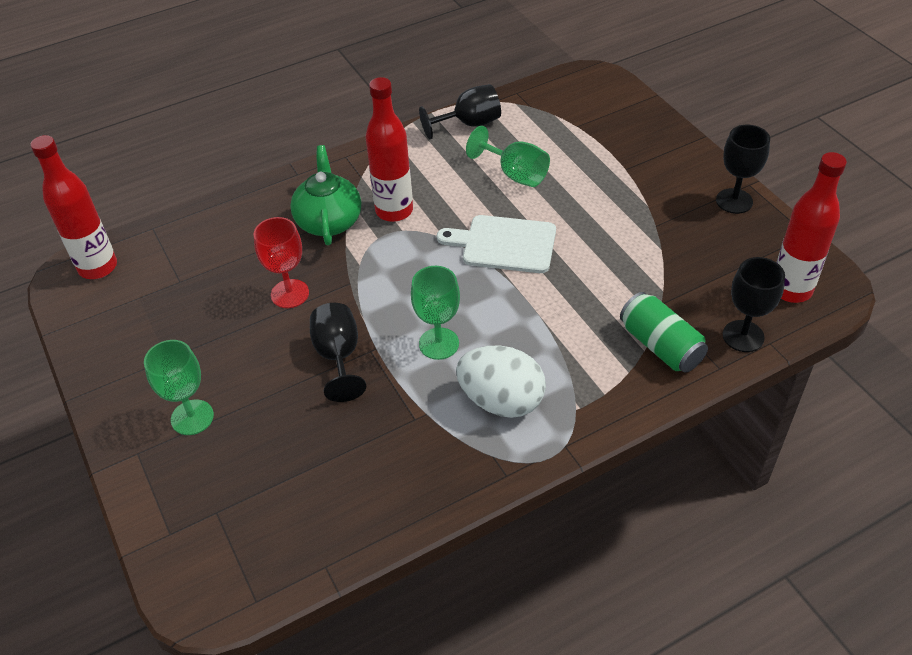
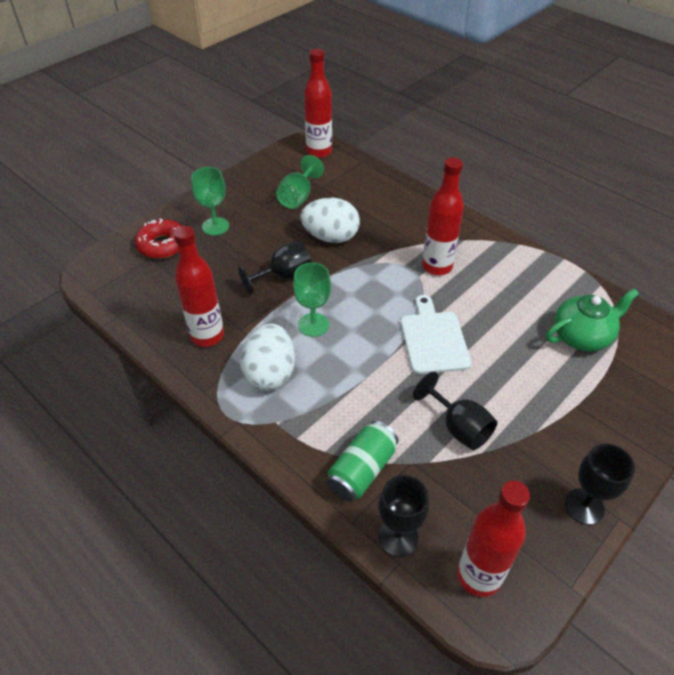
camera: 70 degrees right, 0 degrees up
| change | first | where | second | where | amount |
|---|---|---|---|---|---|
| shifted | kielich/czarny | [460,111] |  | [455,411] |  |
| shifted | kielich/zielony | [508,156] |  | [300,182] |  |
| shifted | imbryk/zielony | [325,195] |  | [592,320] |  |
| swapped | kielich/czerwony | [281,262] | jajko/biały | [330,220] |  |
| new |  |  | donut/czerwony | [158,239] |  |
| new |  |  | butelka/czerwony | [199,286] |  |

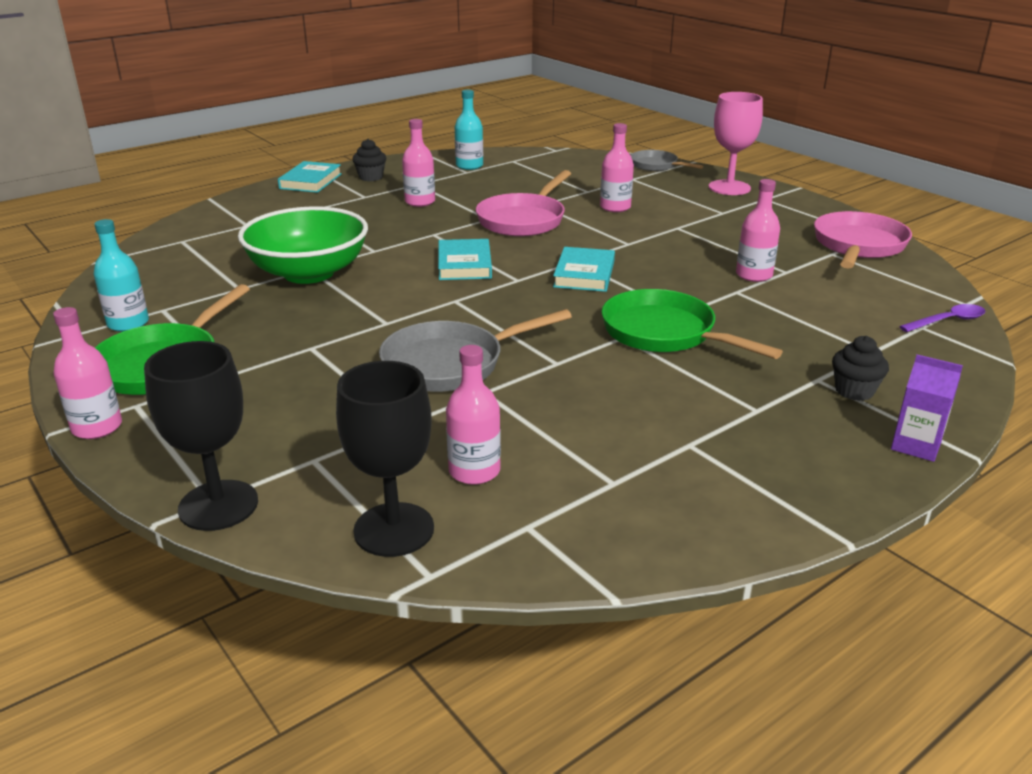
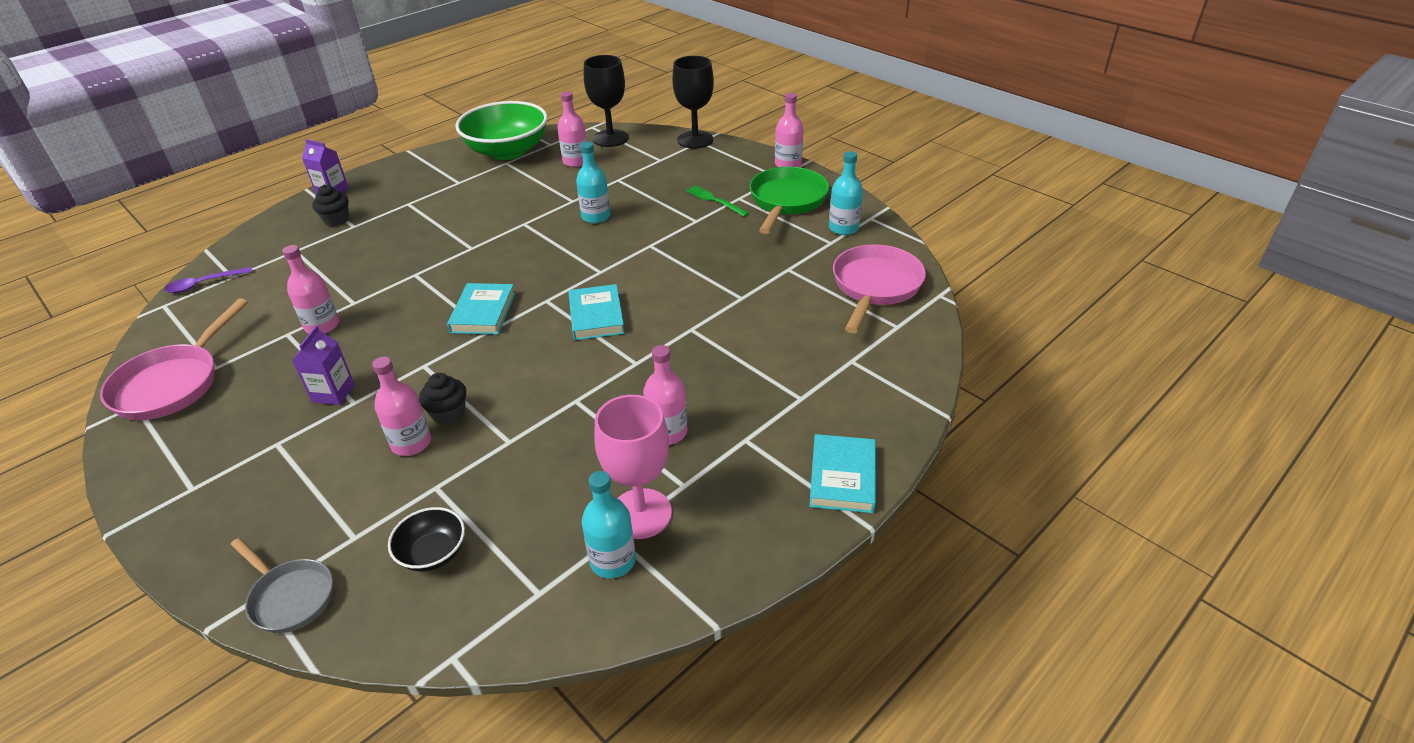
camera: 175 degrees right, 10 degrees up
| change | first | where | second | where | amount |
|---|---|---|---|---|---|
| shifted | kielich/różowy | [736,143] |  | [633,467] |  |
| shifted | muffinka/czarny | [369,160] |  | [442,399] |  |
| shifted | patelnia/różowy | [523,203] |  | [879,288] |  |
| shifted | miska/zielony | [303,245] |  | [501,130] |  |
| gone | patelnia/zielony | [692,324] |  |  |  |
| swapped | patelnia/szary | [475,350] | butelka/turkusowy | [593,182] |  |
| new |  |  | widelec/zielony | [717,201] |  |
| new |  |  | karton mleka/fioletowy | [323,365] |  |
| new |  |  | miska/czarny | [426,539] |  |

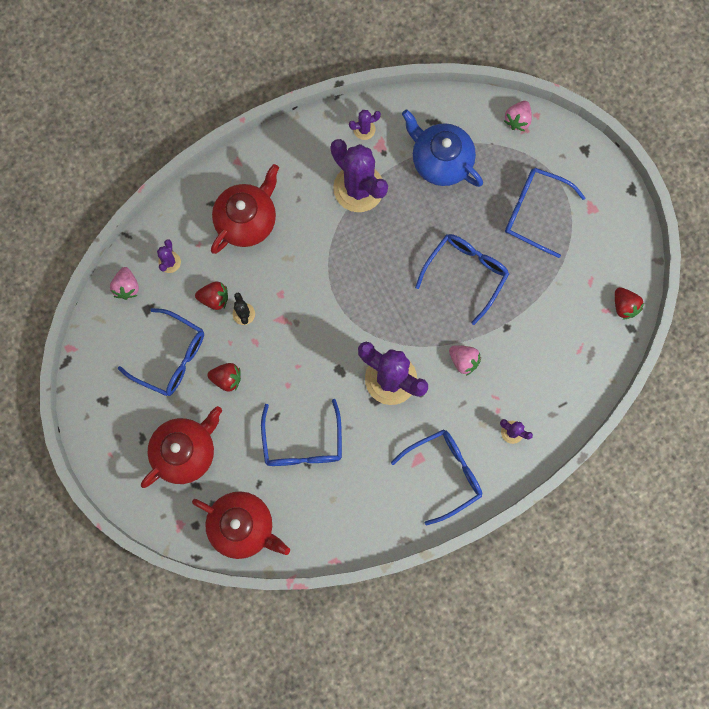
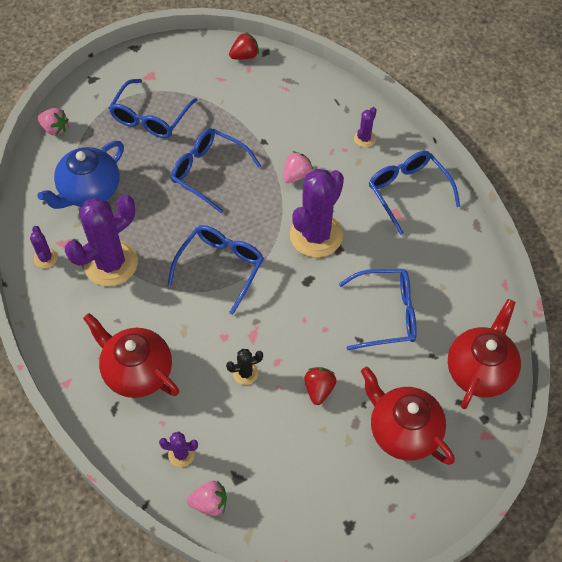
camera: 90 degrees left, 20 degrees down
| change | first | where | second | where | amount |
|---|---|---|---|---|---|
| gone | truskawka/czerwony | [211,295] |  |  |  |
| shifted | okulary/niebieski | [161,352] |  | [216,270] |  |

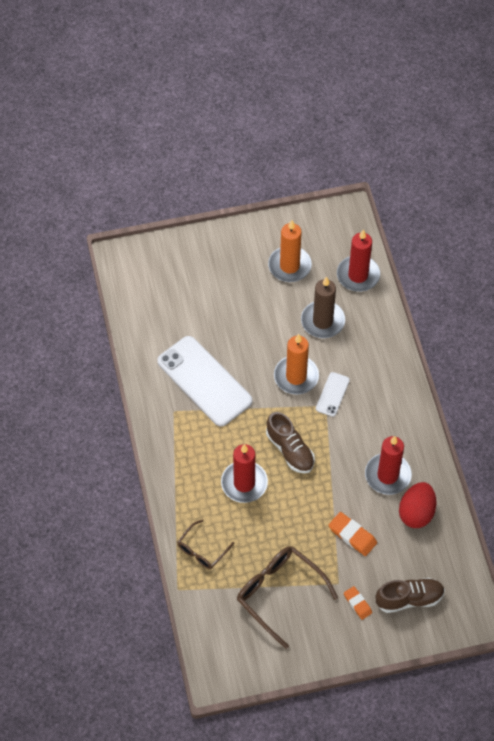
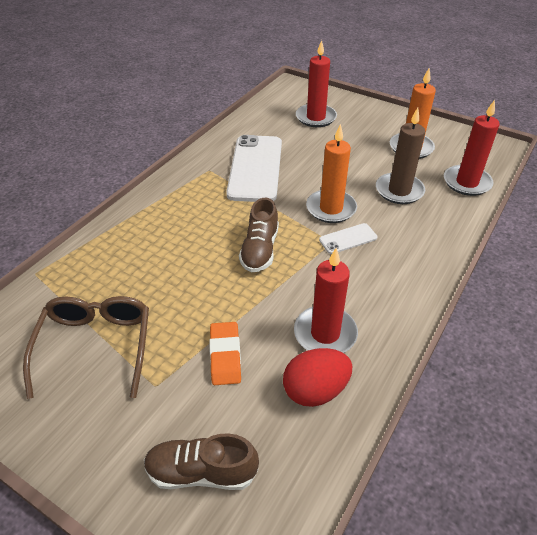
camera: 45 degrees right, 15 degrees down
| change | first | where | second | where | amount |
|---|---|---|---|---|---|
| shifted | świeca/czerwony | [244,473] |  | [316,83] |  |
| gone | okulary/brązowy | [206,544] |  |  |  |
| rotated | but/brązowy | [410,595] |  | [201,461] | 150 degrees clockwise |
| gone | gumka do mazania/pomarańczowy | [358,603] |  |  |  |

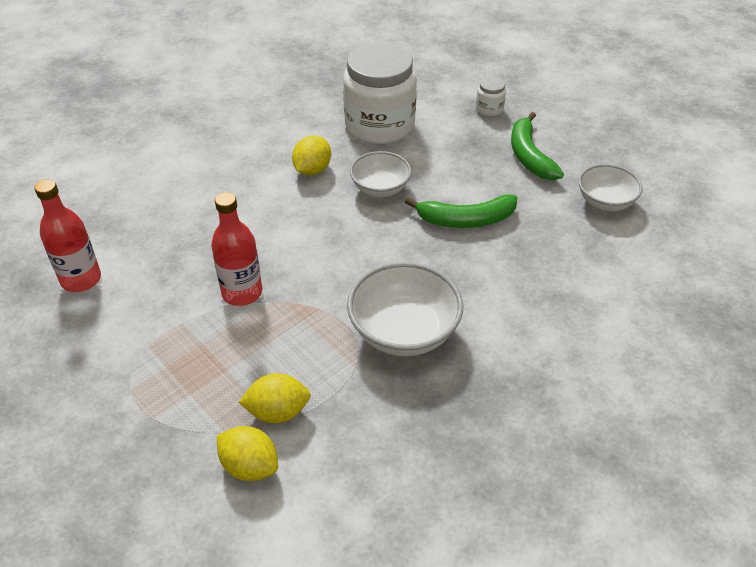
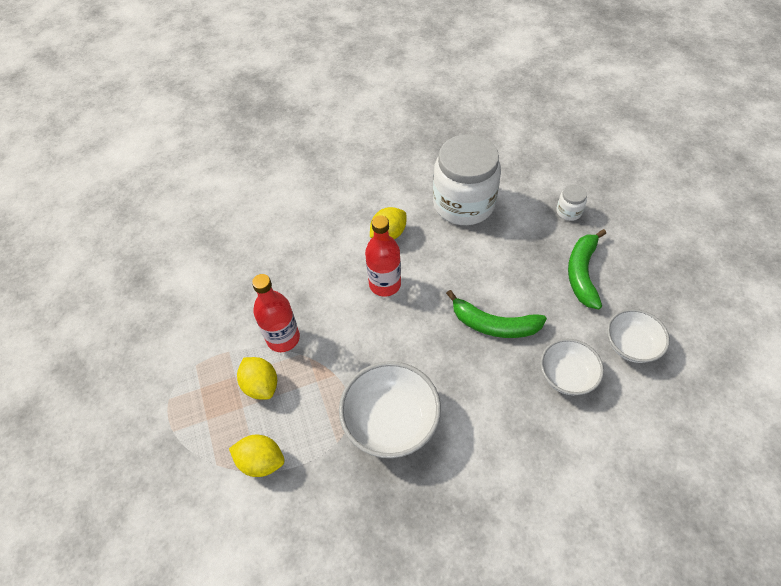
camera: 25 degrees right, 10 degrees up
| change | first | where | second | where | amount |
|---|---|---|---|---|---|
| shifted | miska/biały | [381,174] |  | [572,367] |  |
| shifted | butelka/czerwony | [67,235] |  | [383,256] |  |
| shifted | cytryna/żółty | [247,453] |  | [257,378] |  |

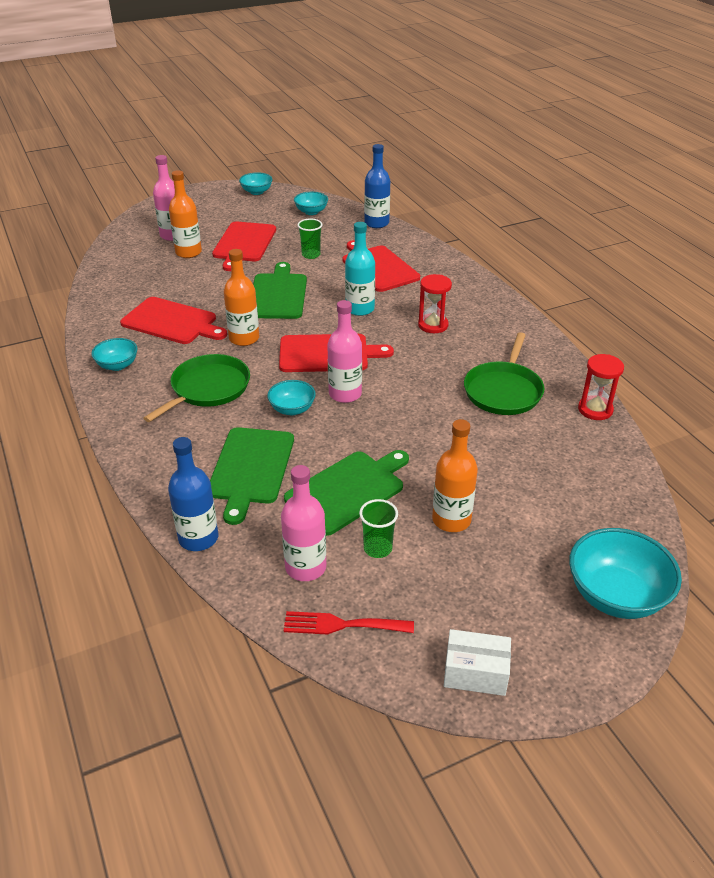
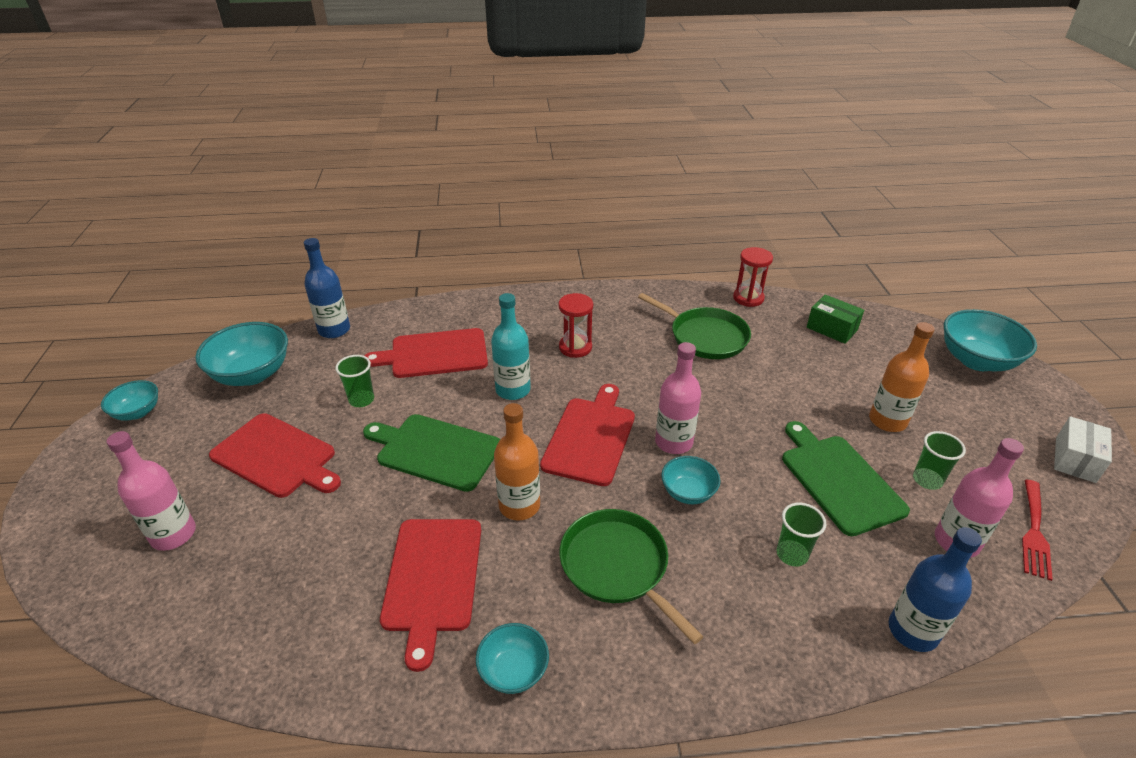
camera: 70 degrees left, 0 degrees up
| change | first | where | second | where | amount |
|---|---|---|---|---|---|
| gone | butelka/pomarańczowy | [185,214] |  |  |  |
| scaled | miska/turkusowy | [311,203] |  | [241,354] | x1.76 |
| rotated | deska do krojenia/czerwony | [173,320] |  | [430,595] | 135 degrees clockwise |
| swapped | deska do krojenia/zielony | [252,476] | szklanka/zielony | [801,534] |  |
| new |  |  | pudełko/zielony | [835,319] |  |

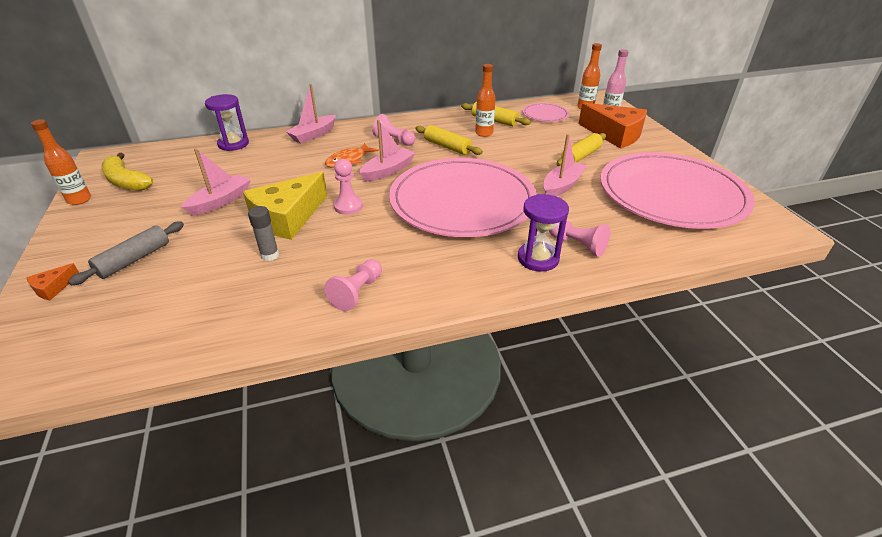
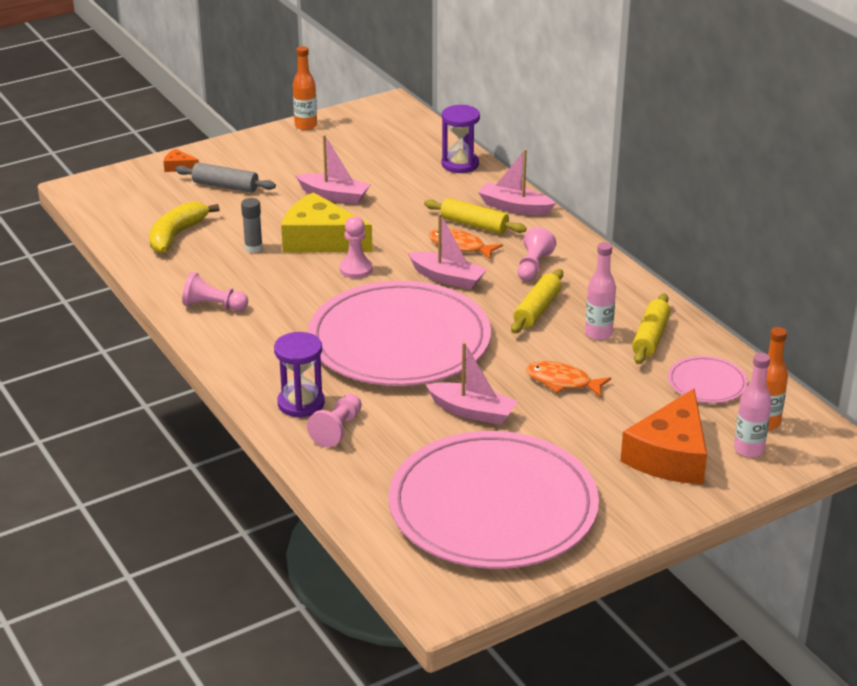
camera: 75 degrees right, 5 degrees down
| change | first | where | second | where | amount |
|---|---|---|---|---|---|
| repainted | butelka/pomarańczowy | [485,100] | butelka/różowy | [600,291] |  |
| shifted | wałek do ciasta/żółty | [581,149] |  | [475,216] |  |
| shifted | banan/żółty | [127,172] |  | [184,227] |  |
| new |  |  | ryba/pomarańczowy | [568,379] |  |

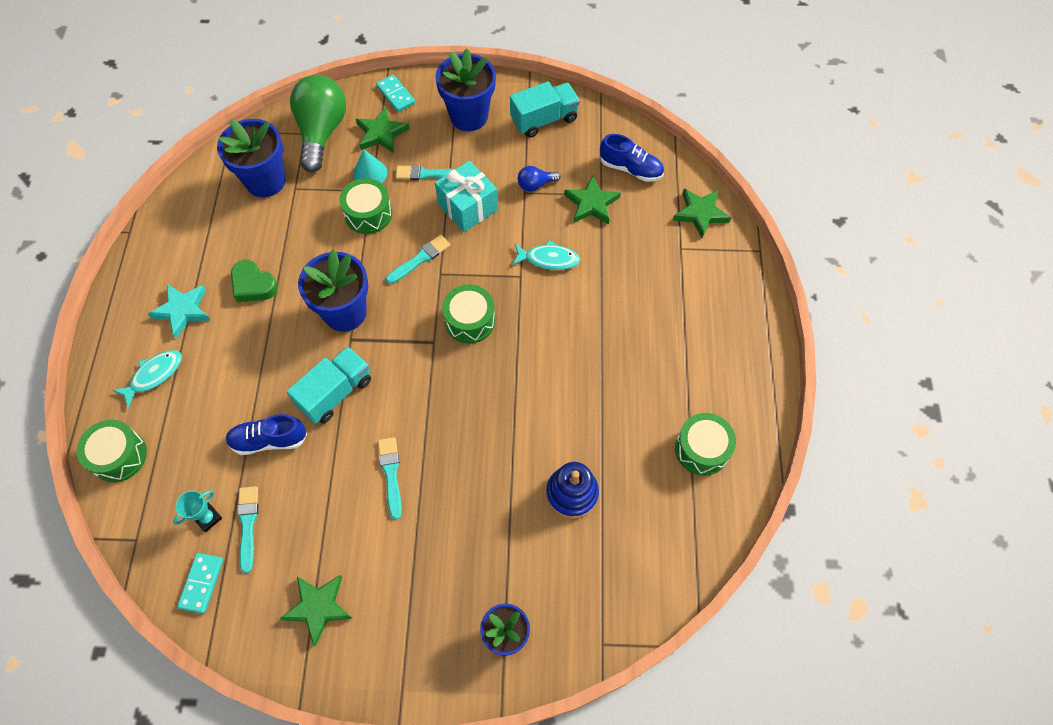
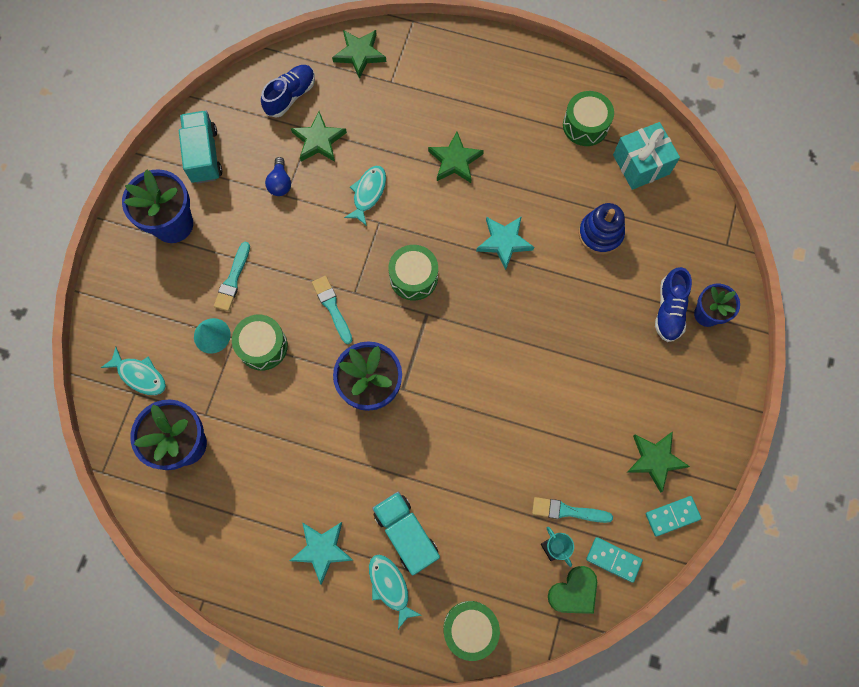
camera: 75 degrees left, 10 degrees up
| change | first | where | second | where | amount |
|---|---|---|---|---|---|
| swapped | żarówka/zielony | [318,123] | ryba/turkusowy | [133,371] |  |
| shifted | kostka domina/turkusowy | [395,93] |  | [674,516] |  |
| shifted | gwiazda/zielony | [383,130] |  | [456,157] |  |
| shifted | prezent/turkusowy | [466,196] |  | [646,156] |  |
| shifted | serce/zielony | [254,281] |  | [572,590] |  |
| shifted | ciężarówka/turkusowy | [329,385] |  | [406,533] |  |
| shifted | but/niebieski | [266,434] |  | [673,304] |  |
| gone | pędzel/turkusowy | [390,478] |  |  |  |
| new |  |  | gwiazda/turkusowy | [505,243] |  |

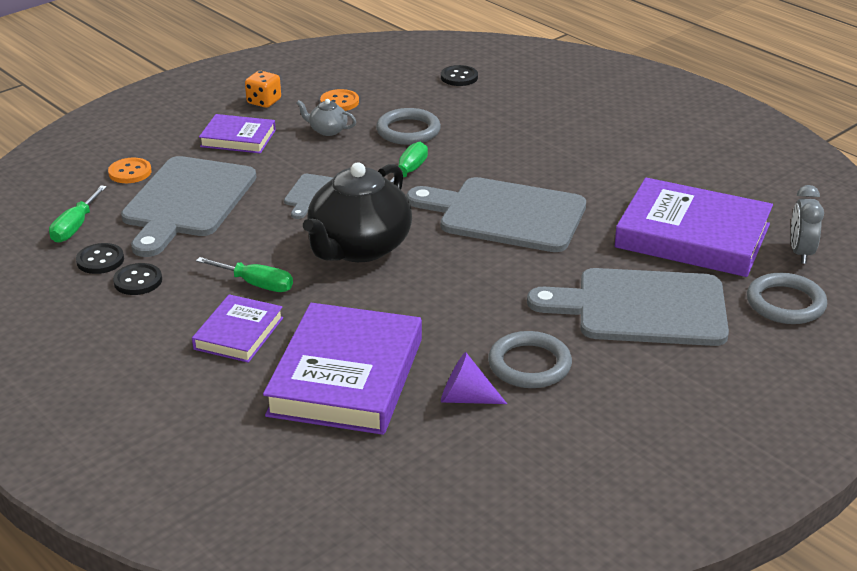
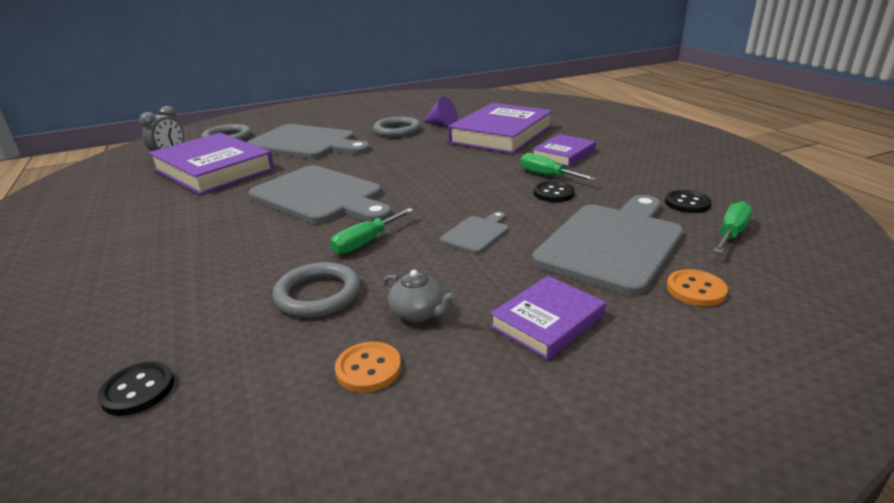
camera: 160 degrees left, 5 degrees down
| change | first | where | second | where | amount |
|---|---|---|---|---|---|
| gone | kostka do gry/pomarańczowy | [263,89] |  |  |  |
| rotated | książka/fioletowy | [237,134] |  | [548,318] | 75 degrees counterclockwise |
| gone | imbryk/czarny | [357,212] |  |  |  |
| shifted | guzik/czarny | [137,279] |  | [554,191] |  |

